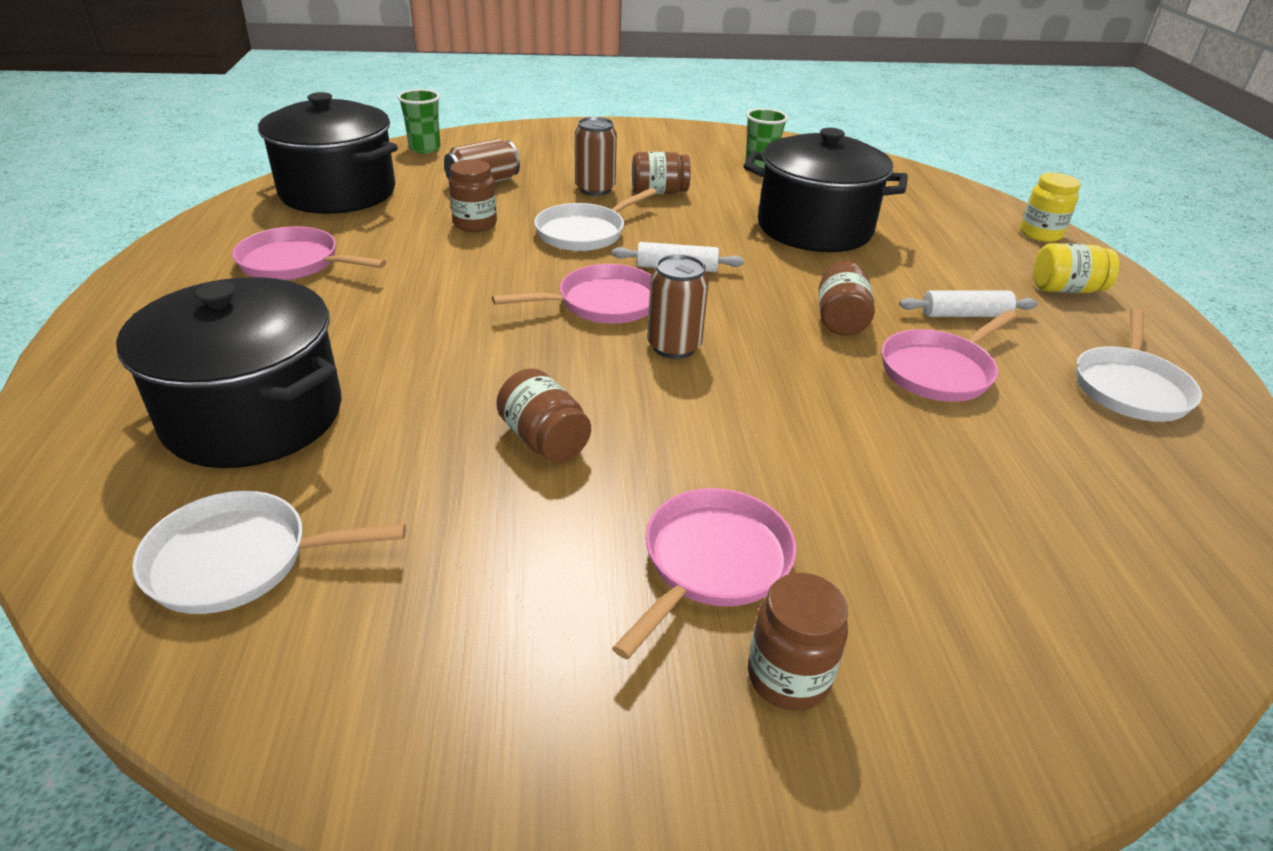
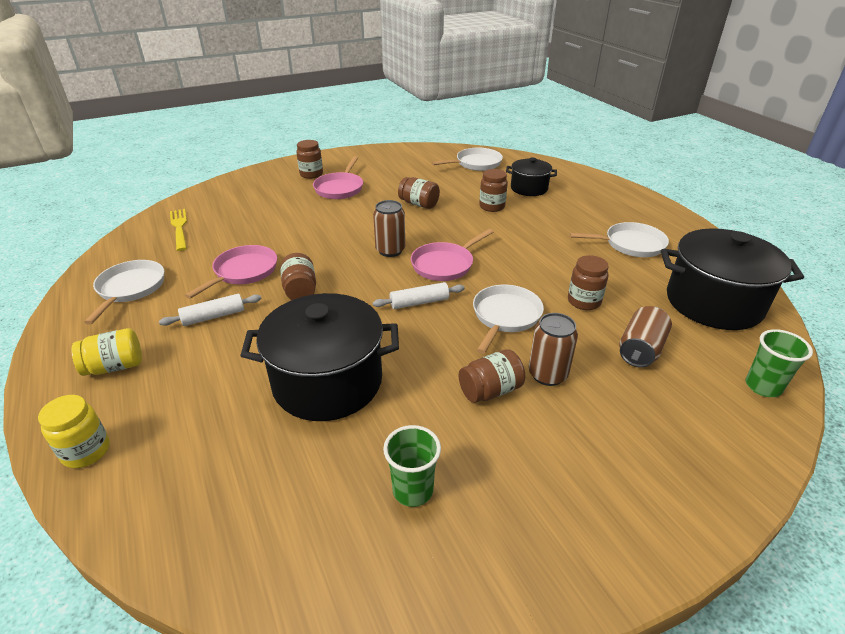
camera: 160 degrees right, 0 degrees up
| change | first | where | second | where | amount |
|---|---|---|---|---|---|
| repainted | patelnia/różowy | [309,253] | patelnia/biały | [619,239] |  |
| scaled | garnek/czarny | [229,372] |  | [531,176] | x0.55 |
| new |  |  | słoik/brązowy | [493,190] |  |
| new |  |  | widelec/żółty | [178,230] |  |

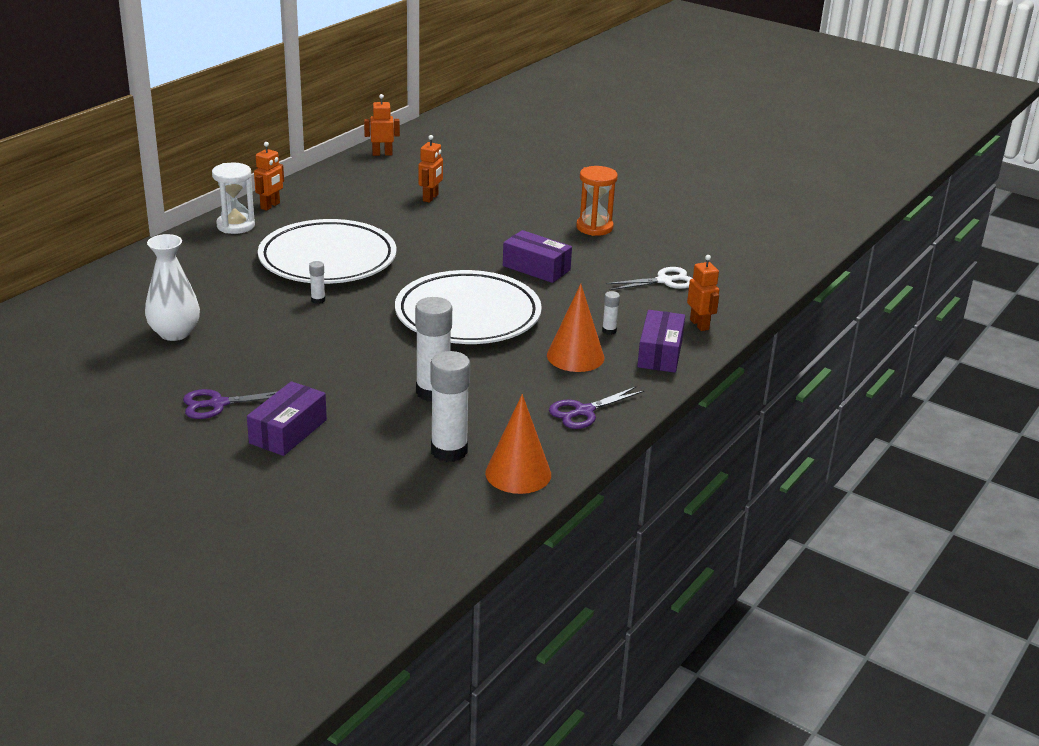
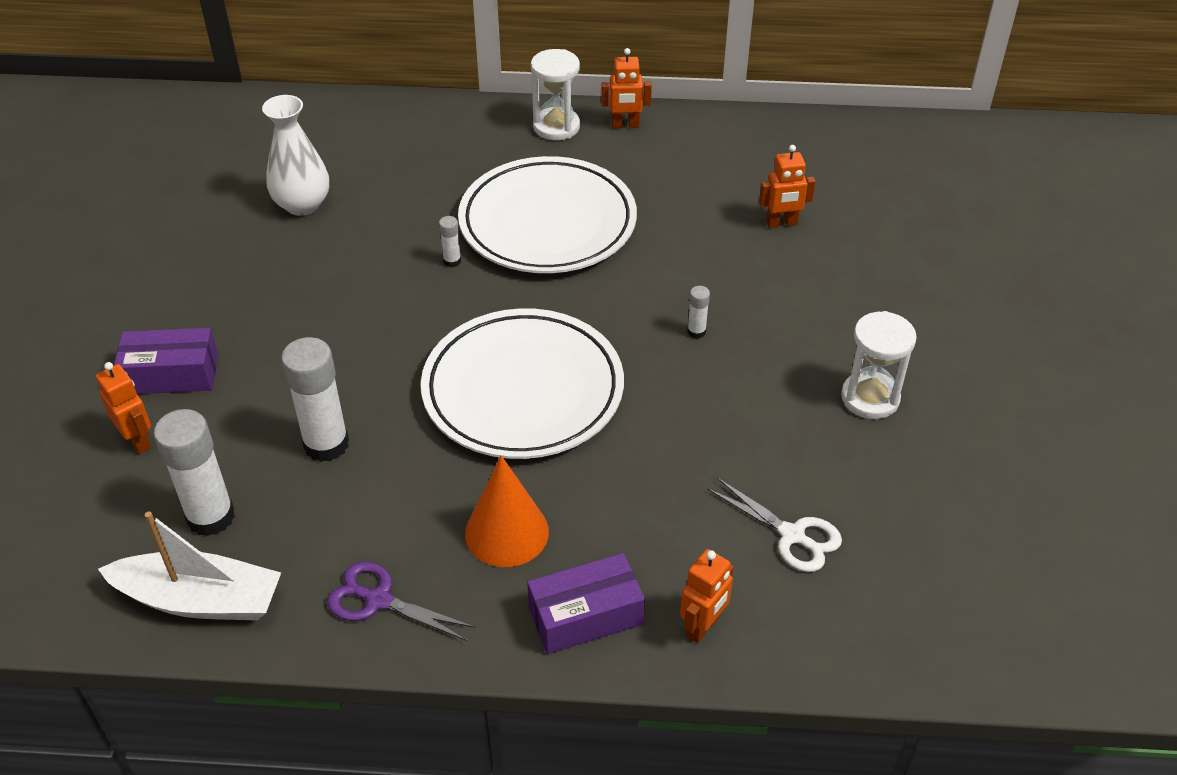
camera: 60 degrees right, 15 degrees up
| change | first | where | second | where | amount |
|---|---|---|---|---|---|
| shifted | robot/pomarańczowy | [382,125] |  | [123,408] |  |
| repainted | klepsydra/pomarańczowy | [597,201] | klepsydra/biały | [879,365] |  |
| gone | pudełko/fioletowy | [537,256] |  |  |  |
| shifted | klej w sztyfcie/biały | [611,313] |  | [698,312] |  |
| gone | nożyczki/fioletowy | [230,404] |  |  |  |
| swapped | stożek/pomarańczowy | [518,444] | łódka/biały | [189,566] |  |

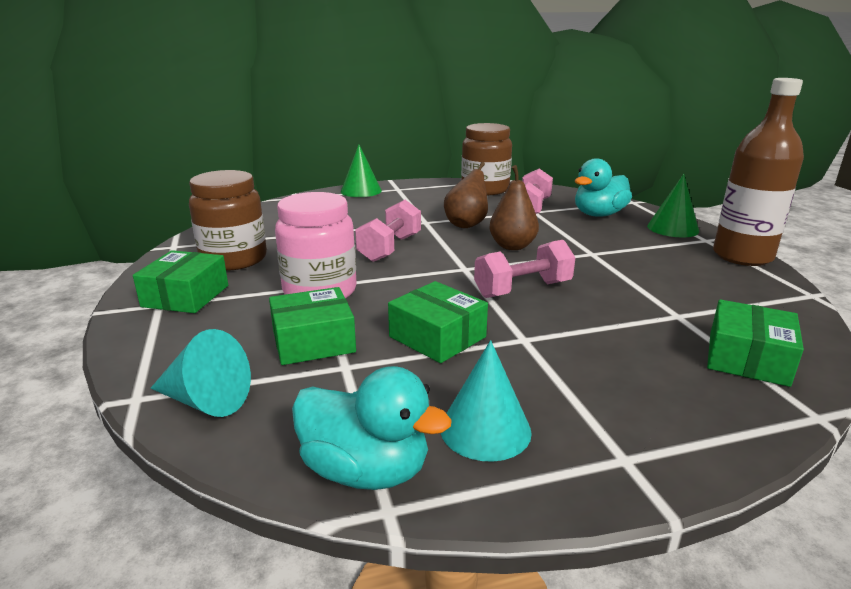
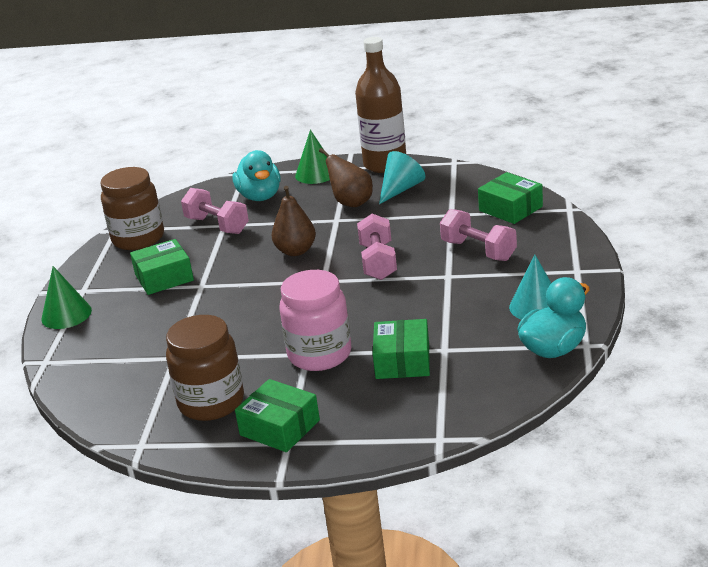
camera: 65 degrees left, 5 degrees up
| change | first | where | second | where | amount |
|---|---|---|---|---|---|
| shifted | gruszka/brązowy | [466,195] |  | [346,177] |  |
| shifted | hantel/różowy | [388,231] |  | [478,235] |  |
| shifted | pudełko/zielony | [438,322] |  | [162,267] |  |
| shifted | stożek/turkusowy | [201,373] |  | [402,177] |  |

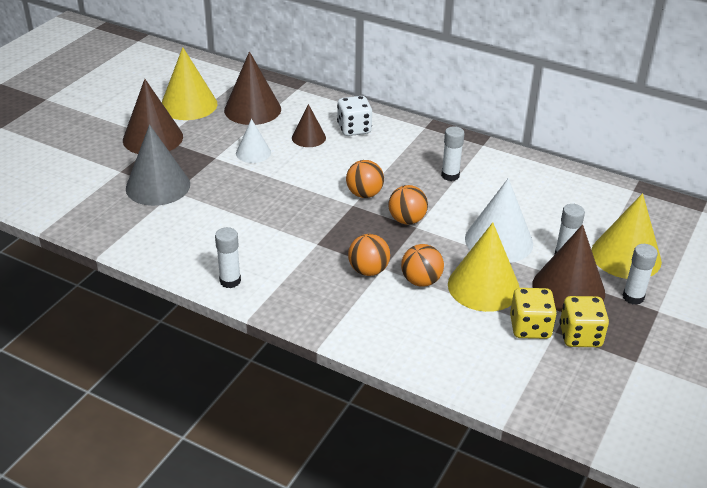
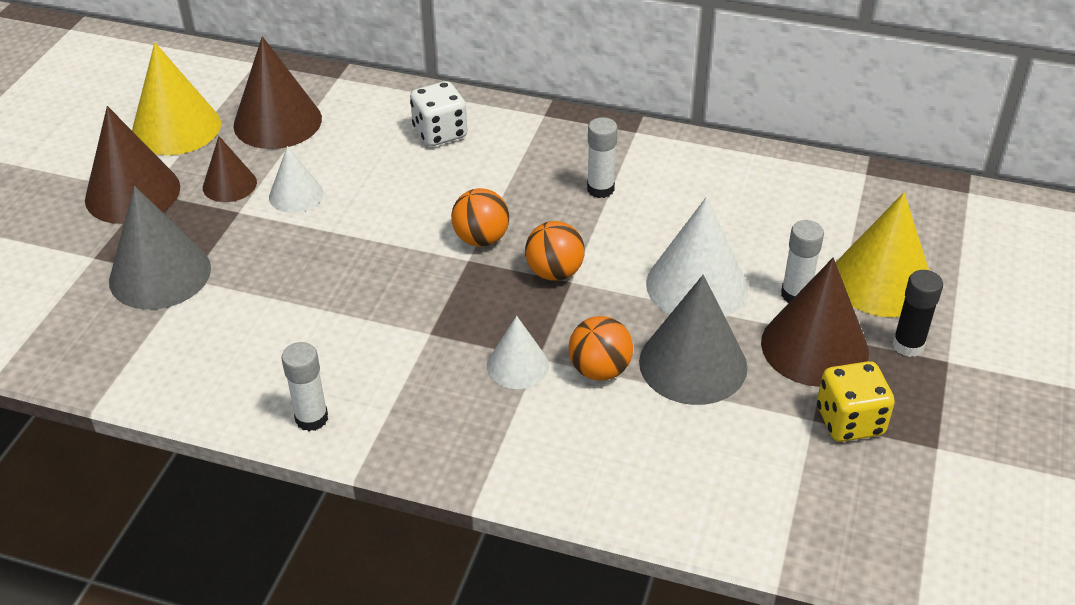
camera: 10 degrees left, 5 degrees up
| change | first | where | second | where | amount |
|---|---|---|---|---|---|
| shifted | stożek/brązowy | [309,125] |  | [230,169] |  |
| repainted | stożek/żółty | [484,267] | stożek/szary | [693,340] |  |
| swapped | piłka/pomarańczowy | [369,255] | stożek/biały | [518,352] |  |
| repainted | klej w sztyfcie/biały | [640,274] | klej w sztyfcie/czarny | [917,313] |  |
| gone | kostka do gry/żółty | [533,313] |  |  |  |

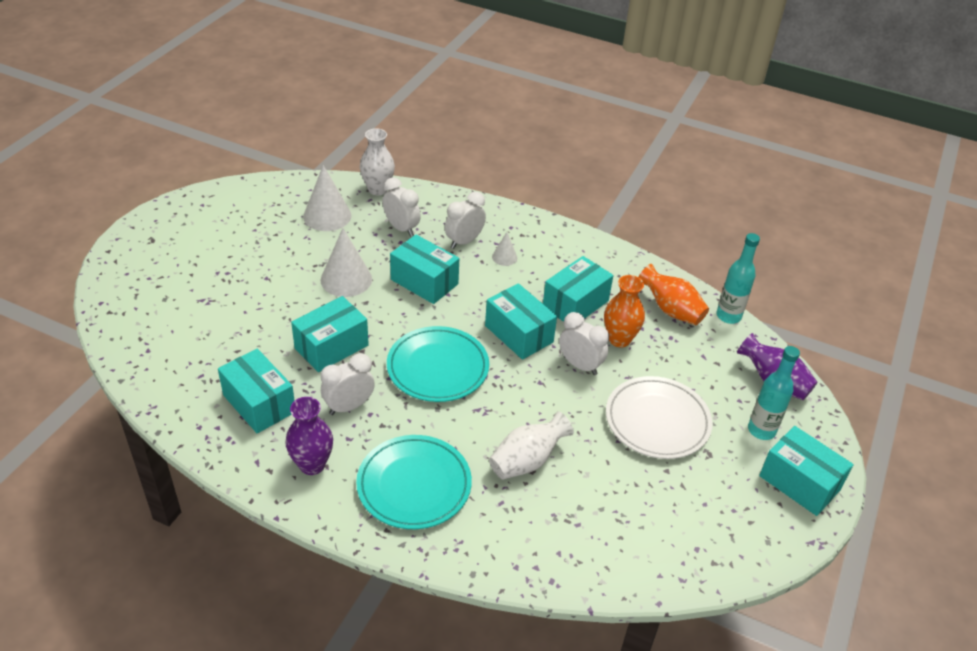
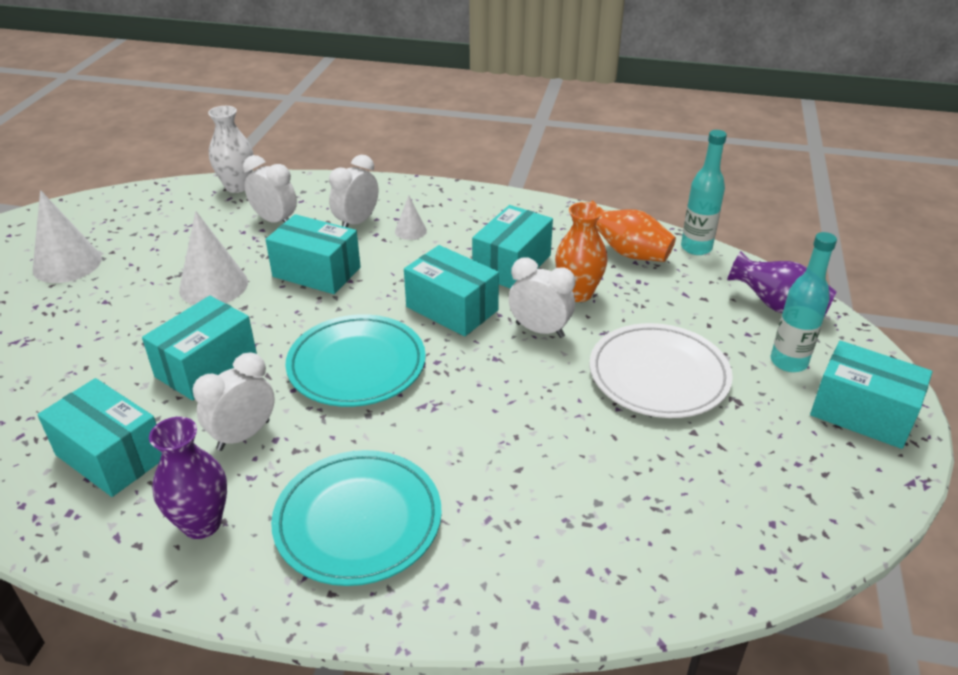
camera: 10 degrees left, 5 degrees down
| change | first | where | second | where | amount |
|---|---|---|---|---|---|
| shifted | stożek/biały | [327,198] |  | [67,236] |  |
| gone | wazon/biały | [531,445] |  |  |  |

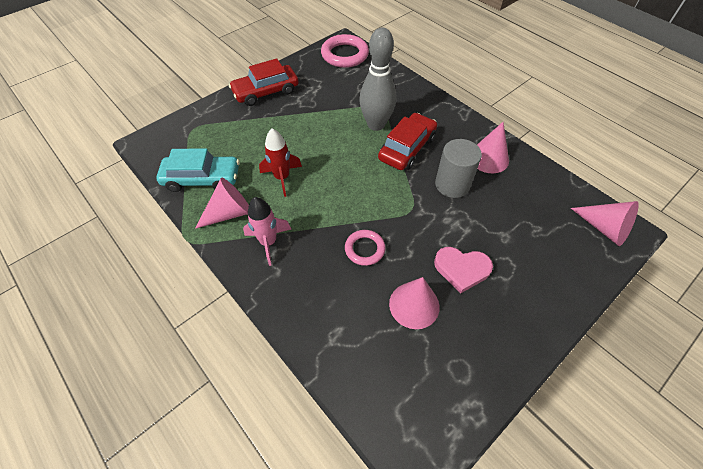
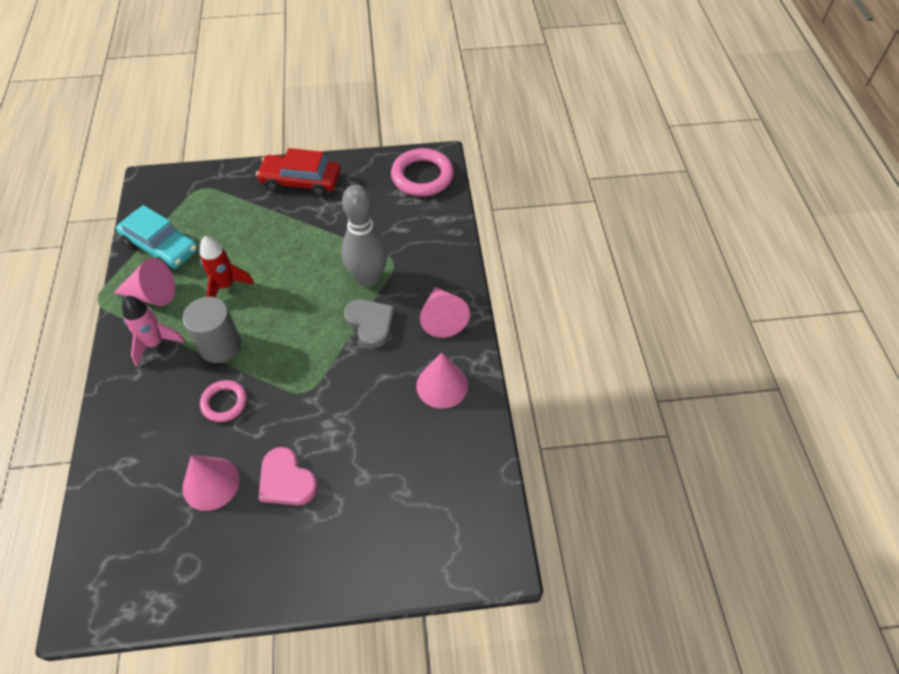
camera: 35 degrees right, 0 degrees up
| change | first | where | second | where | amount |
|---|---|---|---|---|---|
| swapped | samochód/czerwony | [407,141] | serce/szary | [369,323] |  |
| shifted | walec/szary | [458,168] |  | [212,330] |  |
| shifted | stożek/różowy | [605,223] |  | [445,312] |  |

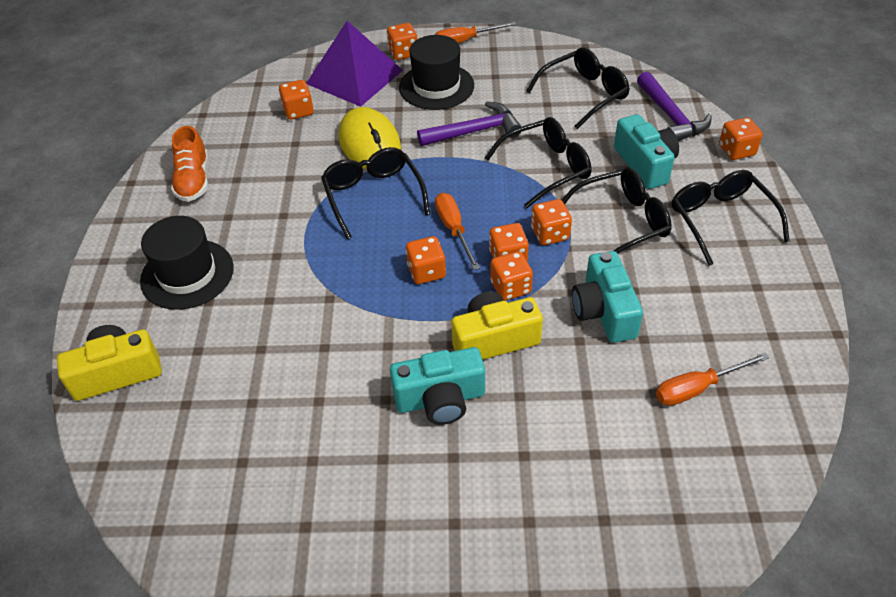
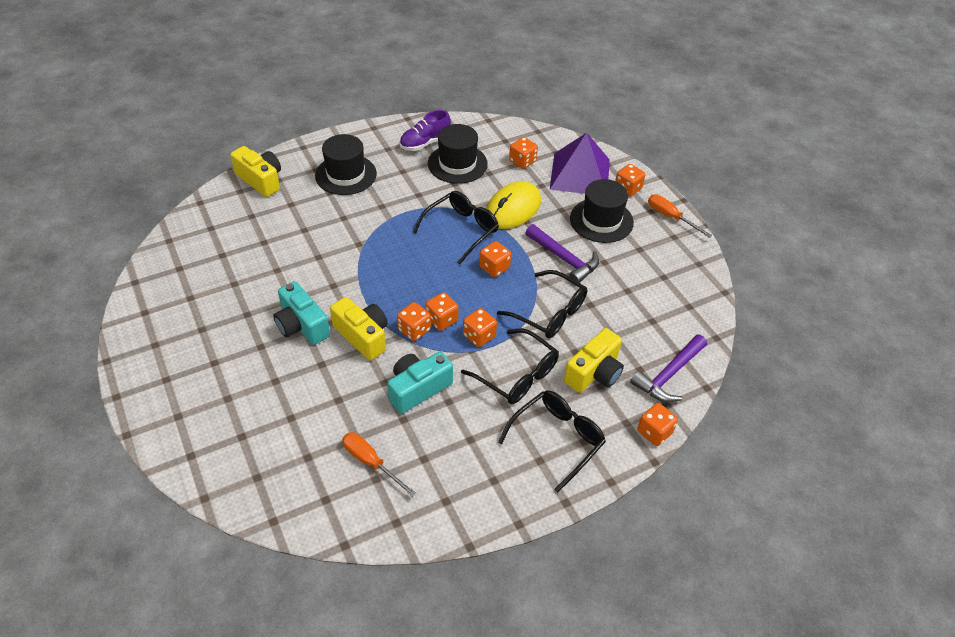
camera: 60 degrees right, 0 degrees up
| change | first | where | second | where | amount |
|---|---|---|---|---|---|
| gone | okulary/czarny | [578,88] |  |  |  |
| repainted | aparat fotograficzny/turkusowy | [646,151] | aparat fotograficzny/żółty | [594,360] |  |
| repainted | but/pomarańczowy | [189,164] | but/fioletowy | [425,130] |  |
| gone | śrubokręt/pomarańczowy | [457,231] |  |  |  |
| shifted | kostka do gry/pomarańczowy | [426,260] |  | [495,259] |  |
| new |  |  | kapelusz/czarny | [458,154] |  |

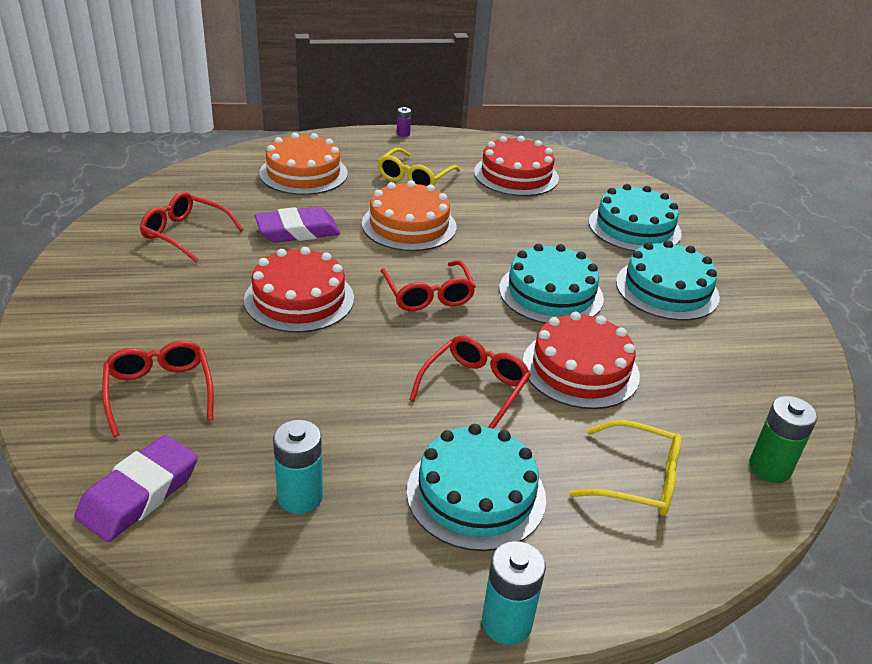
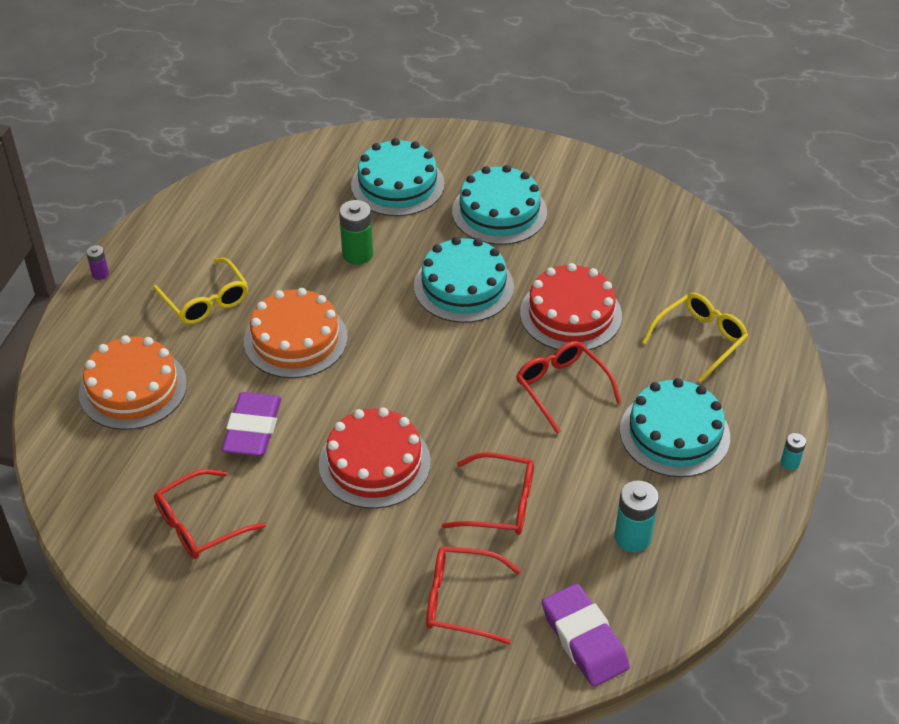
camera: 60 degrees left, 10 degrees up
| change | first | where | second | where | amount |
|---|---|---|---|---|---|
| gone | tort/czerwony | [516,166] |  |  |  |
| shifted | okulary/czerwony | [428,285] |  | [488,493] |  |
| shifted | bateria/zielony | [783,439] |  | [356,232] |  |
| scaled | bateria/turkusowy | [514,593] |  | [793,451] | x0.54 |

